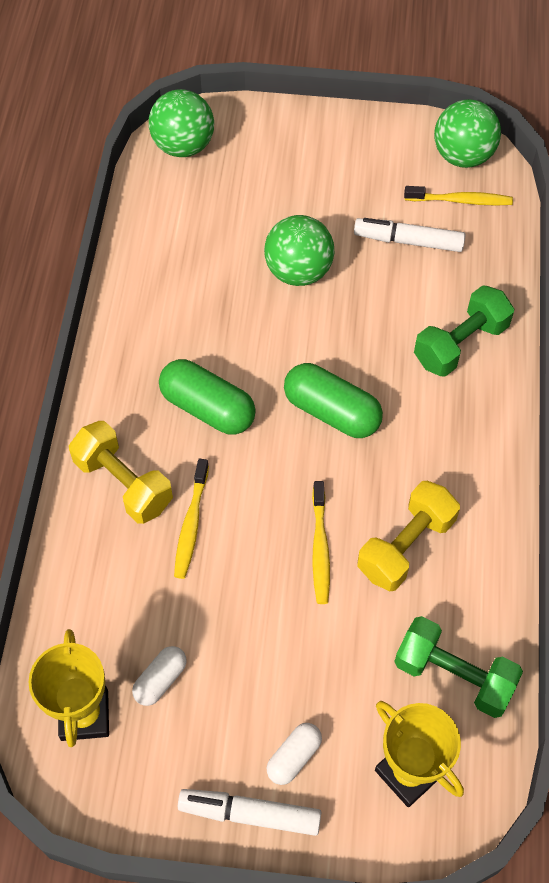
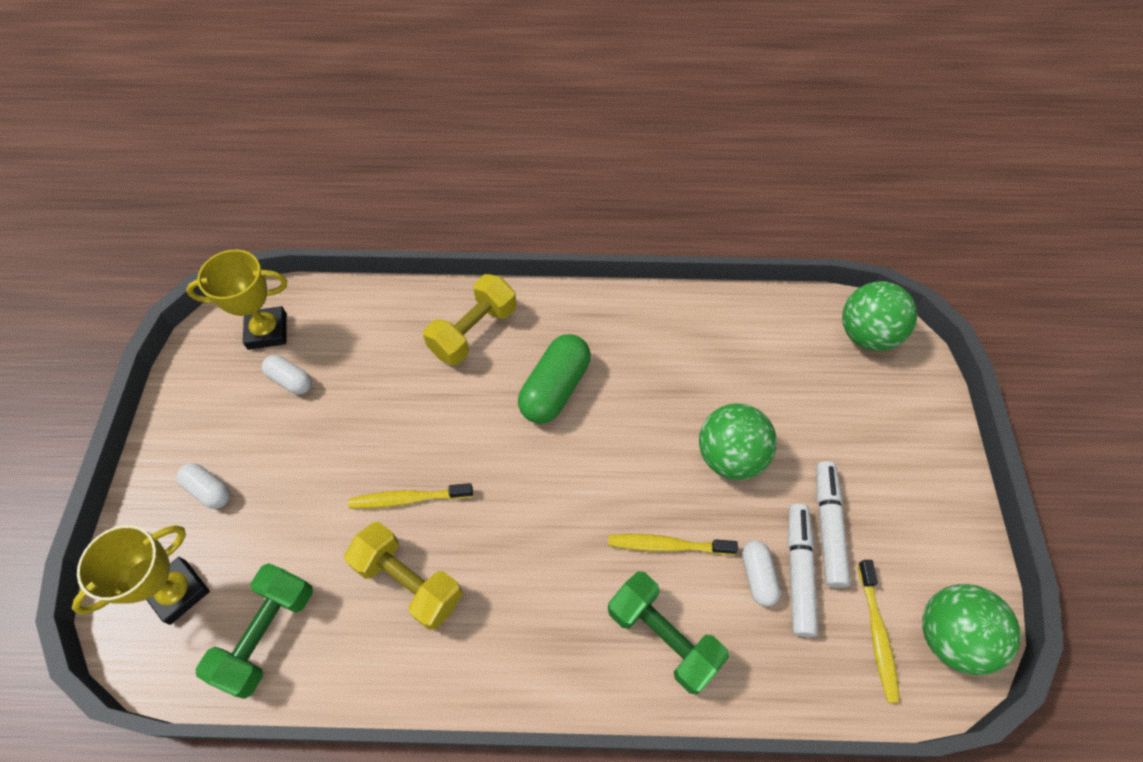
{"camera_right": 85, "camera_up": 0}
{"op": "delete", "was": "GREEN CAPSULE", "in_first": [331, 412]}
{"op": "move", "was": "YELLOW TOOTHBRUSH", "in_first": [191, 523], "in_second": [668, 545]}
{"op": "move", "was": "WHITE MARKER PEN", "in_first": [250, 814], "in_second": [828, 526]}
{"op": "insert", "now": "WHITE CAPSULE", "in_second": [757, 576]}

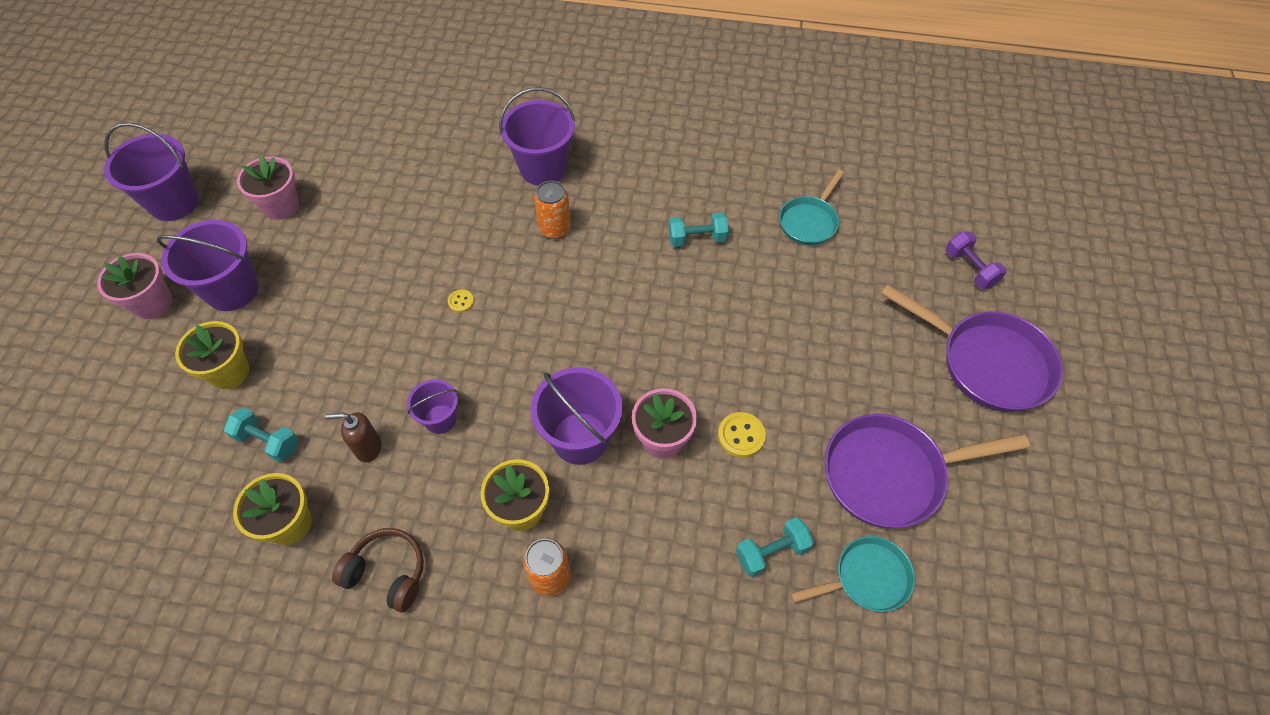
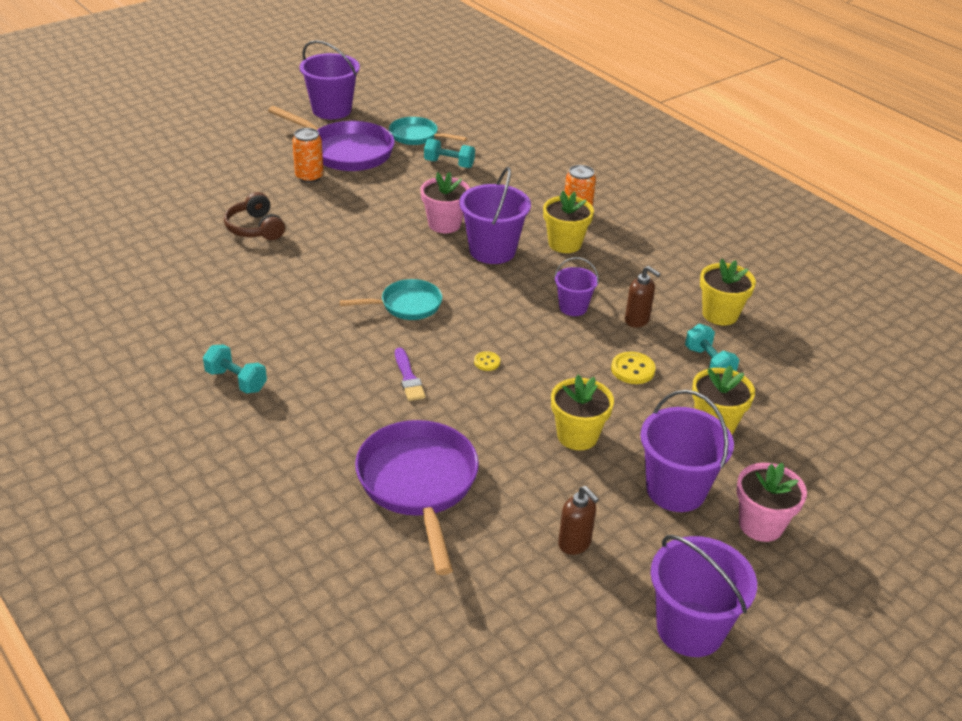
{"camera_right": -140, "camera_up": -20}
{"op": "move", "was": "ROYAL PURPLE SAND BUCKET", "in_first": [543, 168], "in_second": [331, 110]}
{"op": "replace", "was": "PINK POTTED PLANT", "now": "BROWN SOAP DISPENSER", "in_first": [281, 206], "in_second": [574, 544]}
{"op": "move", "was": "AQUA PAN", "in_first": [809, 222], "in_second": [407, 305]}
{"op": "move", "was": "ORANGE-COLOURED TIN", "in_first": [555, 229], "in_second": [309, 177]}
{"op": "move", "was": "AQUA HAND WEIGHT", "in_first": [697, 238], "in_second": [236, 380]}
{"op": "delete", "was": "ROYAL PURPLE HAND WEIGHT", "in_first": [970, 269]}
{"op": "move", "was": "ROYAL PURPLE PAN", "in_first": [987, 363], "in_second": [418, 484]}
{"op": "move", "was": "YELLOW SHIRT BUTTON", "in_first": [741, 435], "in_second": [632, 369]}
{"op": "move", "was": "BROWN HEADPHONES", "in_first": [387, 573], "in_second": [255, 228]}
{"op": "insert", "now": "ROYAL PURPLE BRUSH", "in_second": [408, 378]}
{"op": "insert", "now": "YELLOW POTTED PLANT", "in_second": [577, 436]}

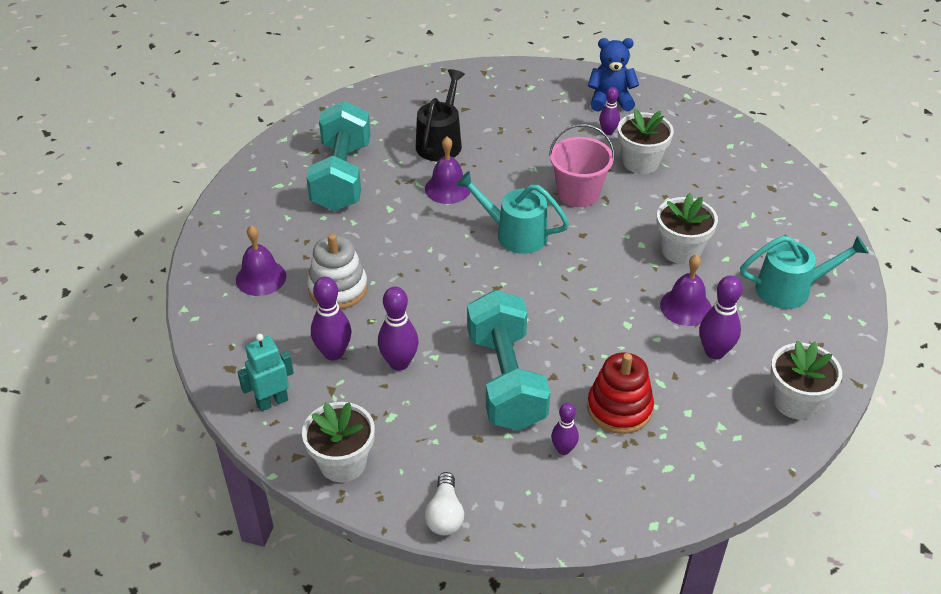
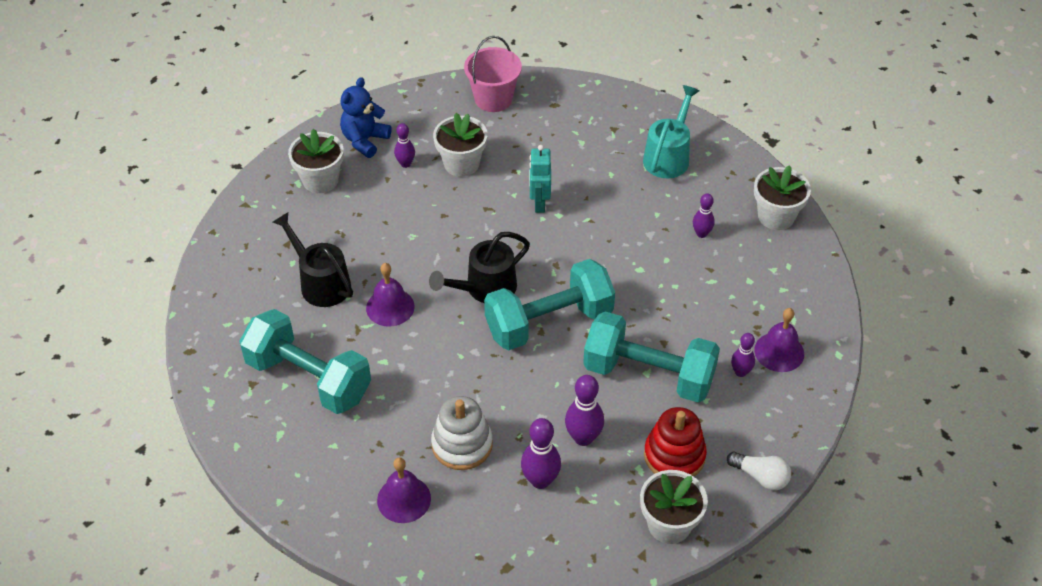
{"camera_right": -60, "camera_up": 5}
{"op": "move", "was": "PINK SAND BUCKET", "in_first": [578, 193], "in_second": [493, 99]}
{"op": "recolor", "was": "AQUA WATERING POT", "now": "EBONY WATERING POT", "in_first": [514, 233], "in_second": [485, 289]}
{"op": "move", "was": "WHITE POTTED PLANT", "in_first": [681, 250], "in_second": [320, 180]}
{"op": "move", "was": "ROYAL PURPLE SCHOOL BELL", "in_first": [685, 307], "in_second": [779, 352]}
{"op": "resize", "was": "ROYAL PURPLE BOWLING PIN", "in_first": [714, 352], "in_second": [701, 234], "ratio": 0.63}
{"op": "move", "was": "AQUA ROBOT", "in_first": [272, 402], "in_second": [539, 204]}
{"op": "move", "was": "RED STACKING TOY", "in_first": [619, 408], "in_second": [674, 456]}
{"op": "insert", "now": "AQUA HAND WEIGHT", "in_second": [549, 322]}

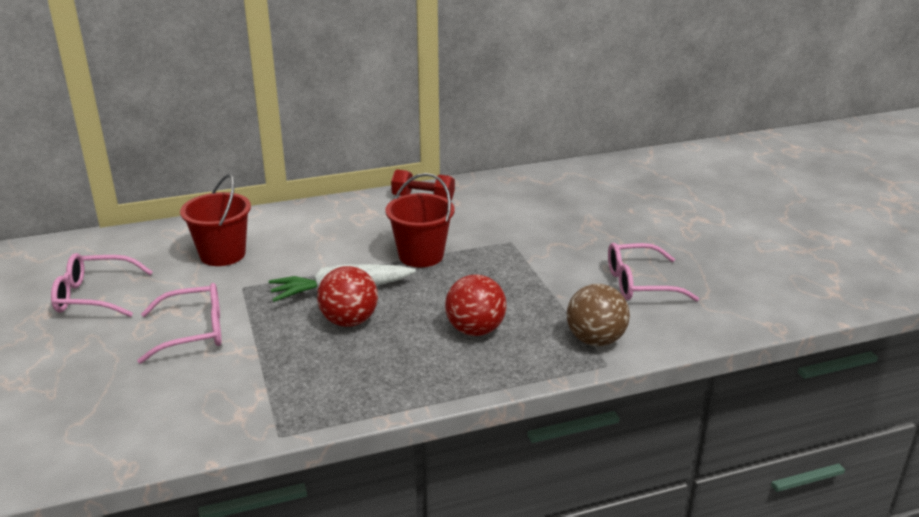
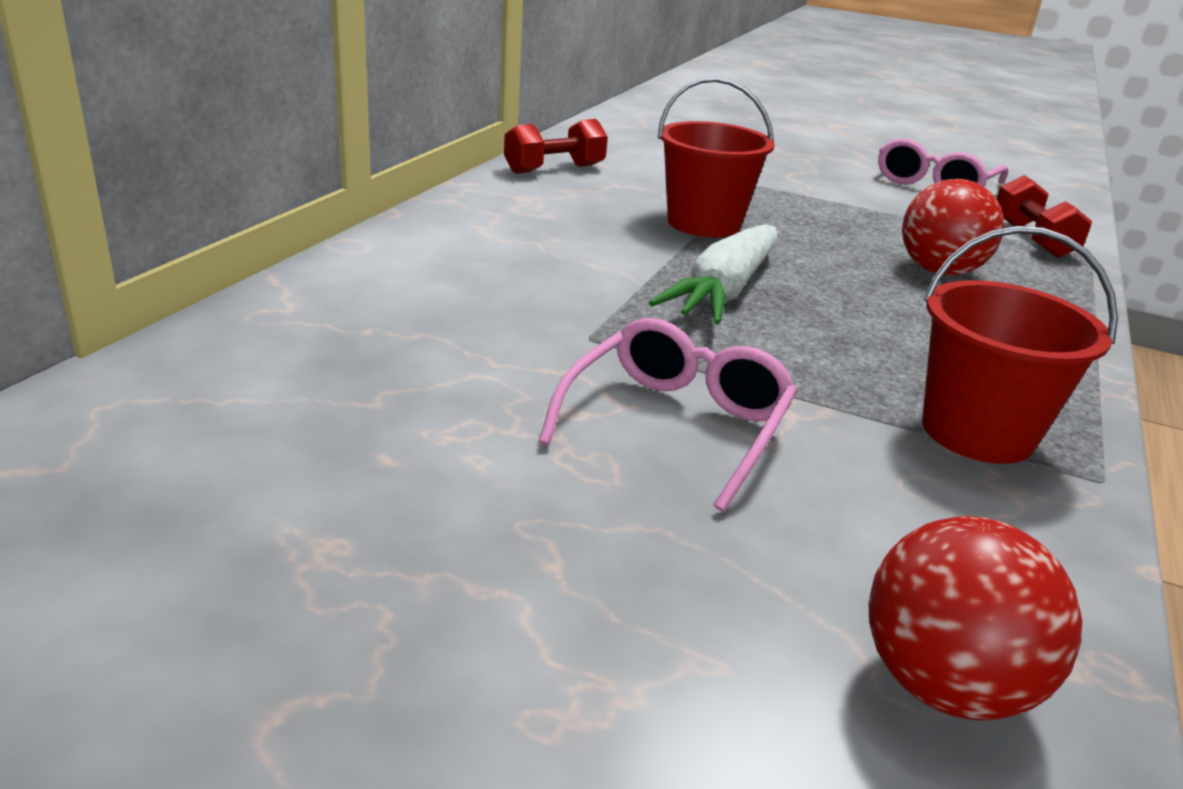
{"camera_right": -50, "camera_up": 0}
{"op": "move", "was": "RED SAND BUCKET", "in_first": [222, 254], "in_second": [977, 432]}
{"op": "delete", "was": "PINK SPECTACLES", "in_first": [94, 296]}
{"op": "move", "was": "RED SPHERE", "in_first": [349, 321], "in_second": [944, 685]}
{"op": "replace", "was": "BROWN SPHERE", "now": "RED HAND WEIGHT", "in_first": [595, 340], "in_second": [1032, 239]}

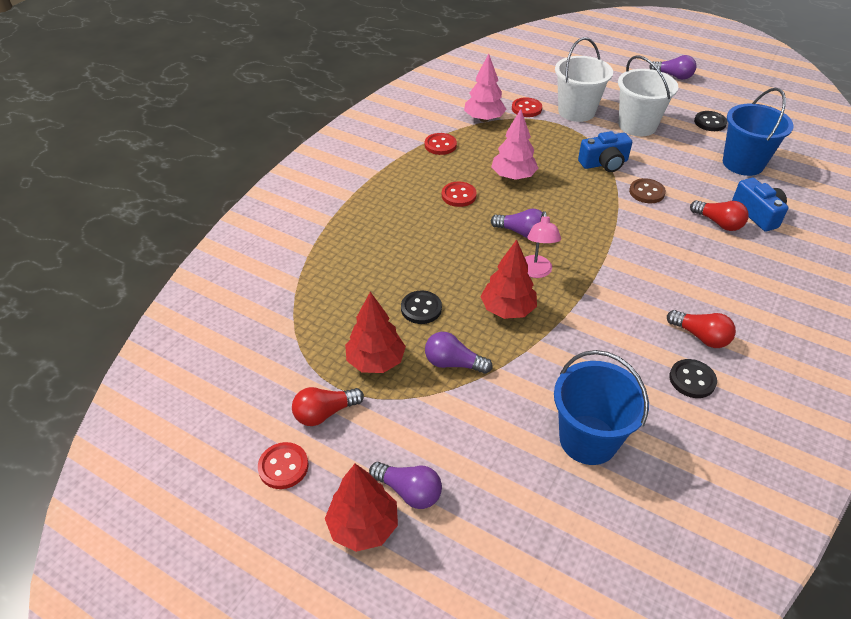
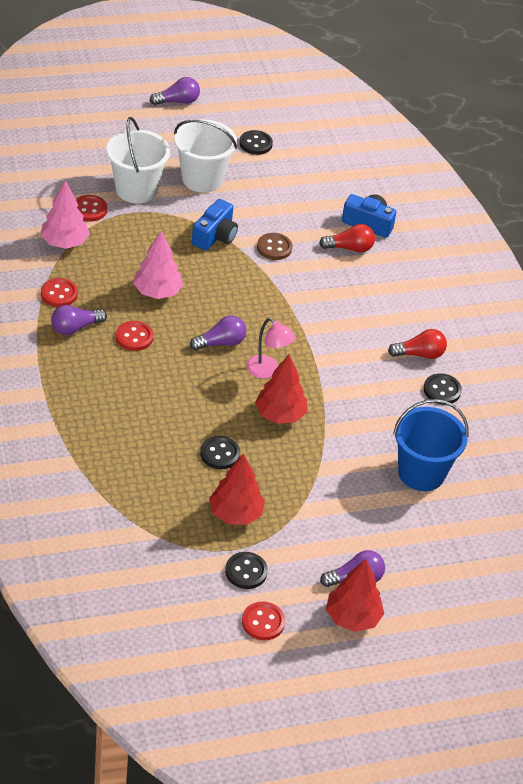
{"camera_right": -50, "camera_up": 0}
{"op": "delete", "was": "BLUE SAND BUCKET", "in_first": [743, 163]}
{"op": "move", "was": "ROYAL PURPLE LIGHT BULB", "in_first": [453, 363], "in_second": [75, 328]}
{"op": "replace", "was": "RED LIGHT BULB", "now": "EBONY SHIRT BUTTON", "in_first": [325, 413], "in_second": [246, 571]}

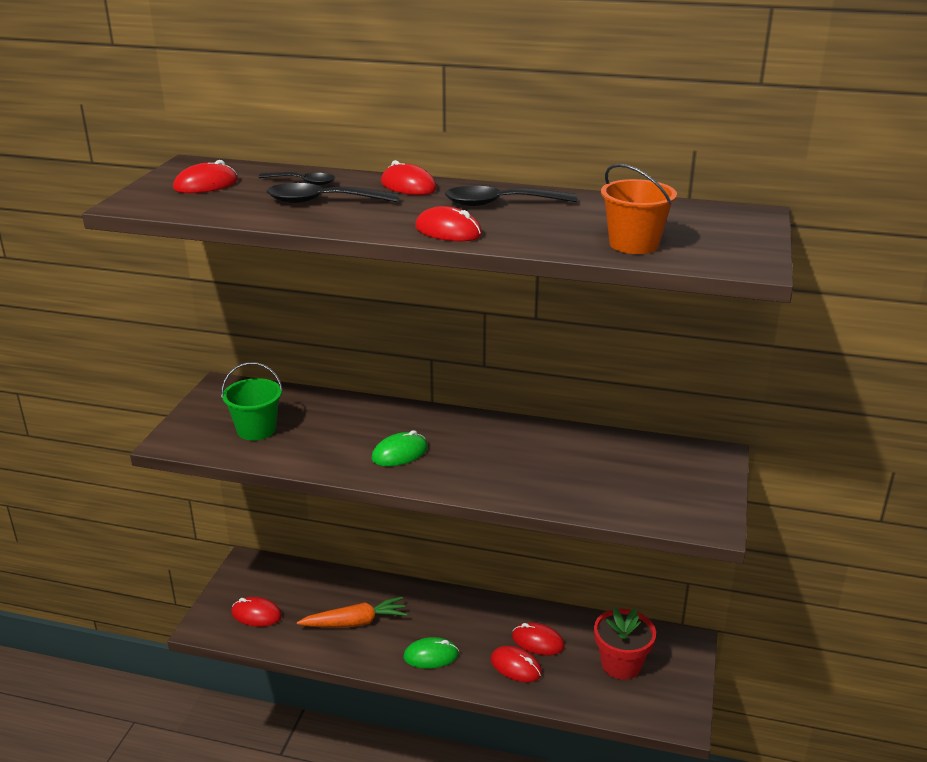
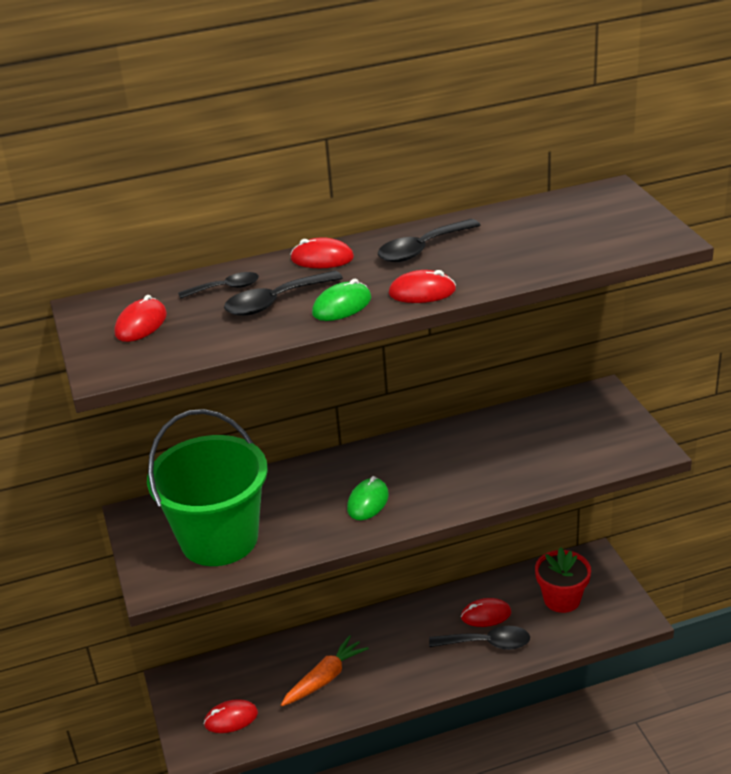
{"camera_right": -30, "camera_up": 5}
{"op": "delete", "was": "ORANGE-COLOURED SAND BUCKET", "in_first": [634, 244]}
{"op": "resize", "was": "GREEN SAND BUCKET", "in_first": [256, 429], "in_second": [219, 539], "ratio": 1.97}
{"op": "move", "was": "GREEN PC MOUSE", "in_first": [431, 655], "in_second": [342, 306]}
{"op": "replace", "was": "RED PC MOUSE", "now": "EBONY TABLESPOON", "in_first": [516, 666], "in_second": [487, 643]}

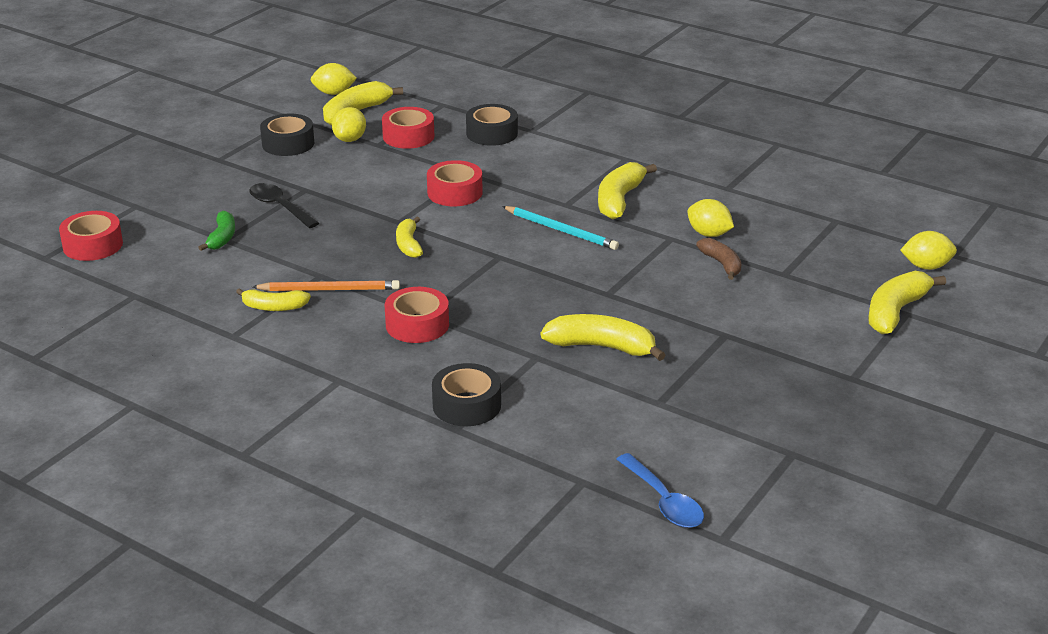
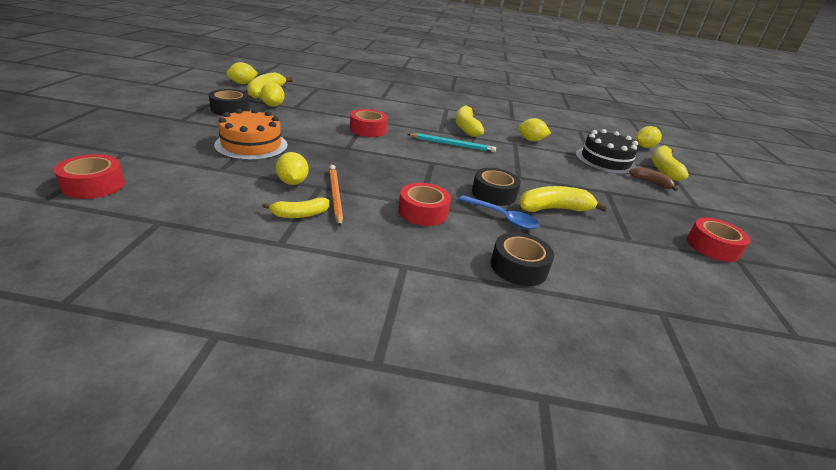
{"camera_right": -30, "camera_up": 0}
{"op": "move", "was": "EBONY STICKY TAPE", "in_first": [492, 133], "in_second": [494, 194]}
{"op": "move", "was": "RED STICKY TAPE", "in_first": [408, 136], "in_second": [712, 247]}
{"op": "replace", "was": "EBONY TABLESPOON", "now": "ORANGE-COLOURED CAKE", "in_first": [279, 207], "in_second": [251, 145]}
{"op": "delete", "was": "GREEN BANANA", "in_first": [222, 238]}
{"op": "delete", "was": "YELLOW BANANA", "in_first": [408, 245]}
{"op": "move", "was": "BROWN BANANA", "in_first": [721, 264], "in_second": [651, 183]}
{"op": "rotate", "was": "ORANGE-COLOURED LEAD PENCIL", "in_first": [329, 289], "in_second": [335, 195], "clockwise": -75}
{"op": "move", "was": "BLUE TABLESPOON", "in_first": [664, 501], "in_second": [503, 218]}
{"op": "insert", "now": "EBONY CAKE", "in_second": [605, 161]}
{"op": "insert", "now": "YELLOW LEMON", "in_second": [292, 182]}

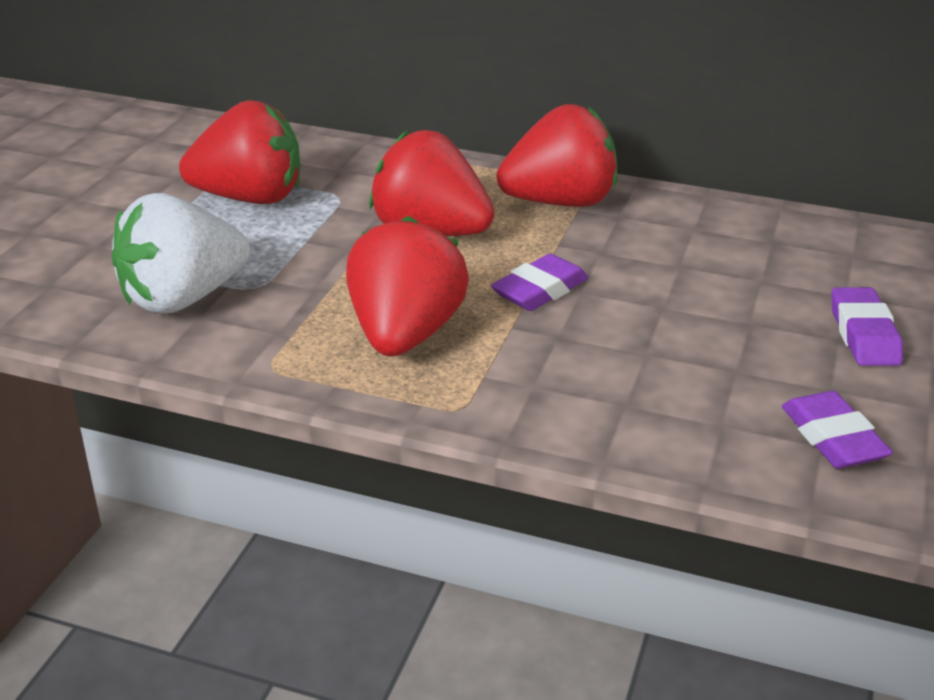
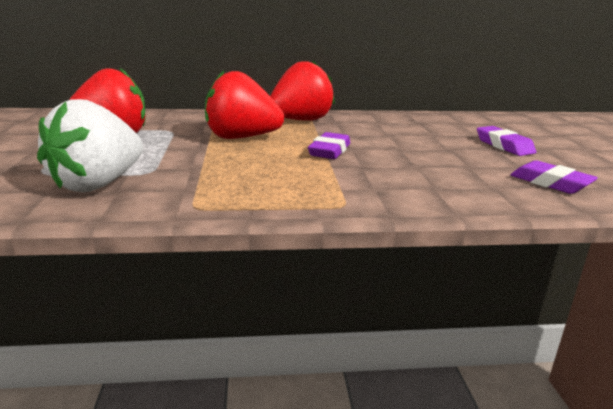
{"camera_right": -25, "camera_up": -10}
{"op": "delete", "was": "RED BERRY", "in_first": [404, 335]}

